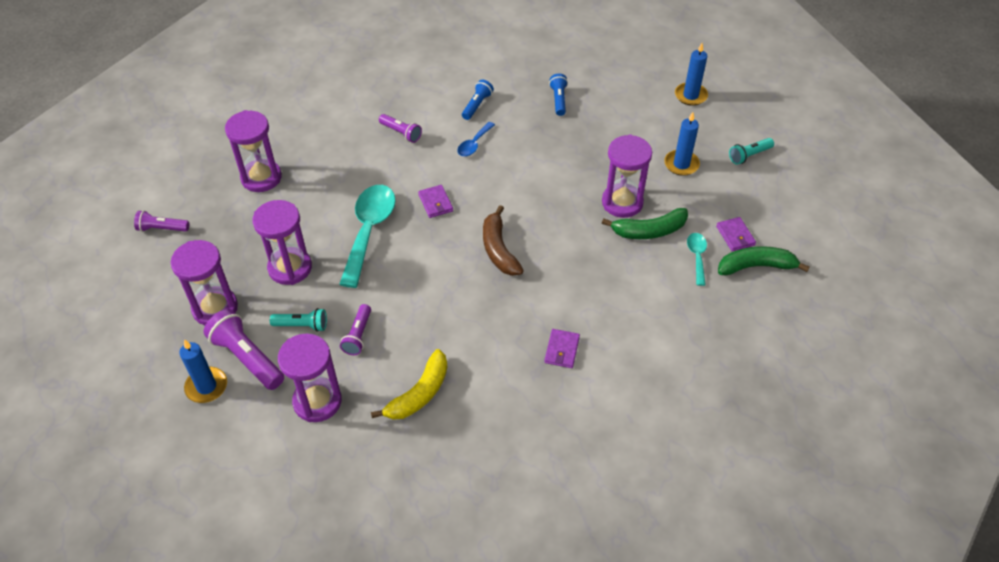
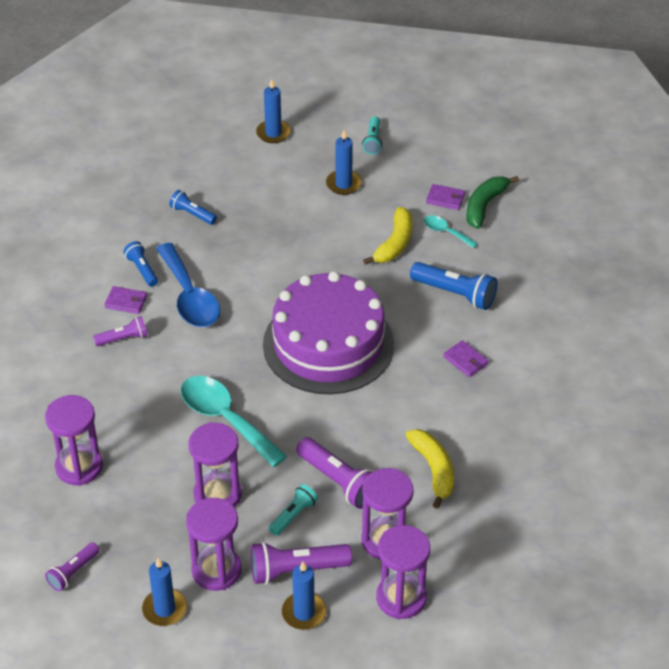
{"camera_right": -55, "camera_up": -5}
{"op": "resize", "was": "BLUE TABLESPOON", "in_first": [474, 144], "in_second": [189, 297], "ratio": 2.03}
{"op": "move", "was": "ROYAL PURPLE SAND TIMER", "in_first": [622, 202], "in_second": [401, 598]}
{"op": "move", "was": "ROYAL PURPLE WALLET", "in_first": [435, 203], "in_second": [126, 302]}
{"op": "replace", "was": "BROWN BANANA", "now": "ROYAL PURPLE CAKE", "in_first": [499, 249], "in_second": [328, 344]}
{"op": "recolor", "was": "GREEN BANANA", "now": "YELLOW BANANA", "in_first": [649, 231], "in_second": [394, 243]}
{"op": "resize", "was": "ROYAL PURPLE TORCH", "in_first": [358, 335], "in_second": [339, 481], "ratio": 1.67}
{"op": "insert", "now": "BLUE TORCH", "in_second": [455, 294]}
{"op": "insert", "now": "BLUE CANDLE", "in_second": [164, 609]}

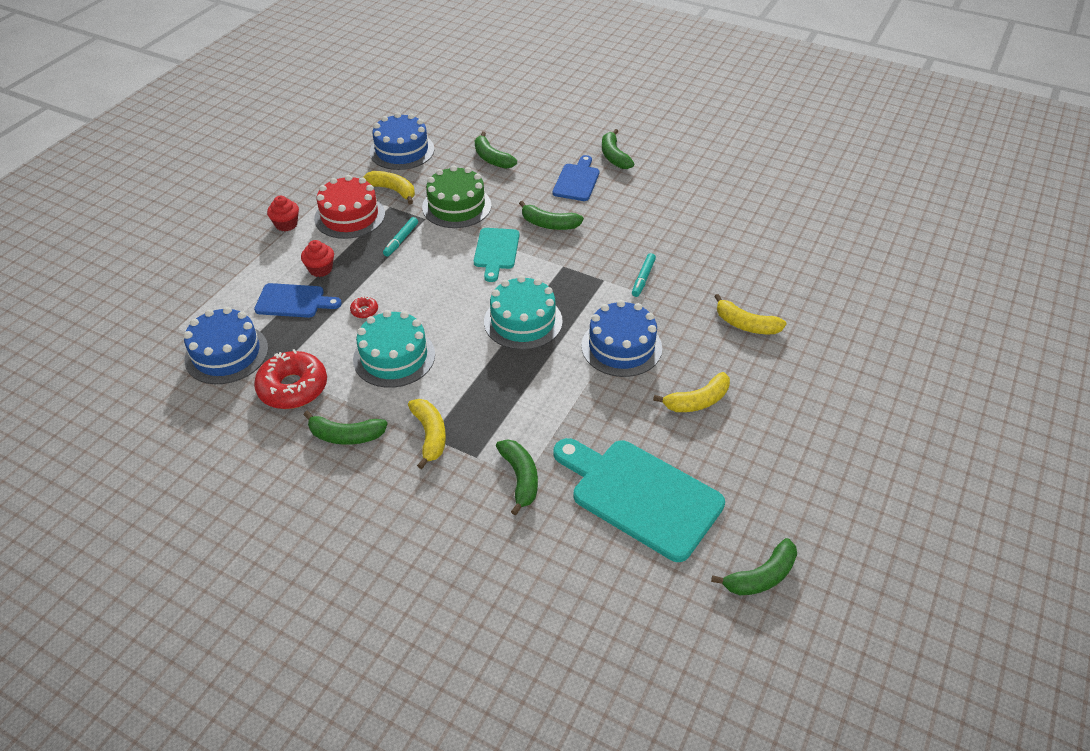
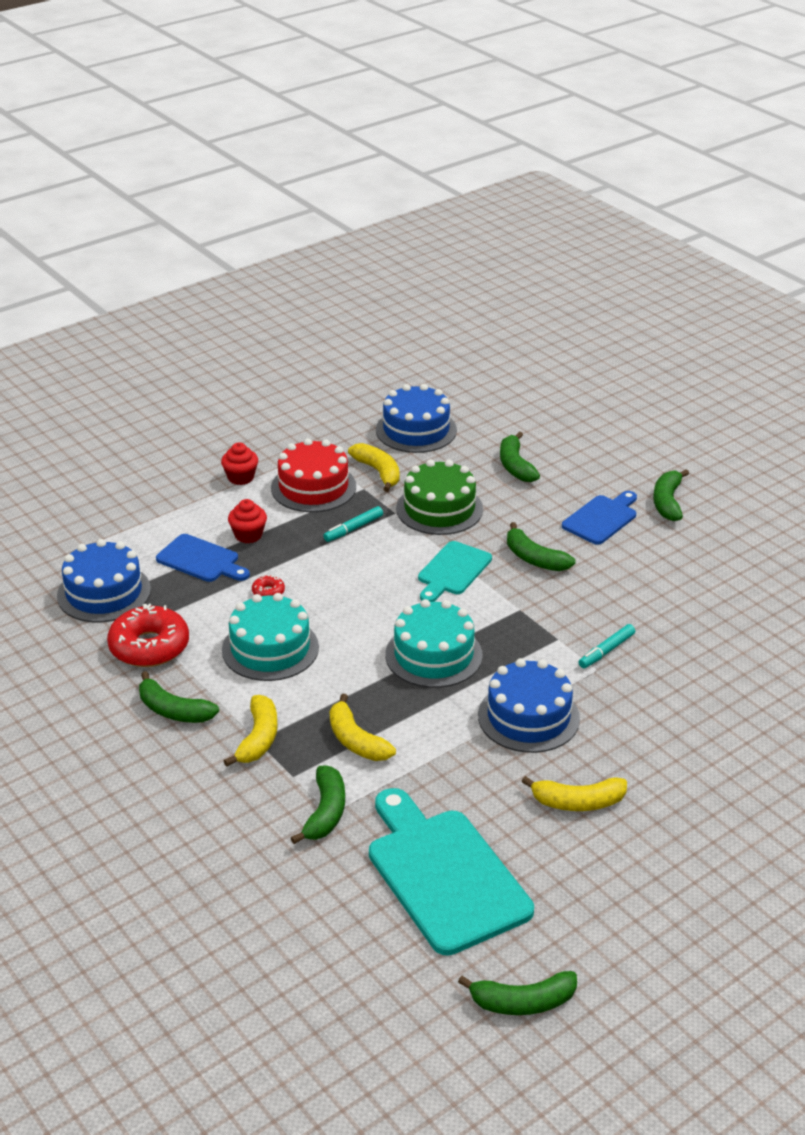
{"camera_right": 25, "camera_up": -10}
{"op": "move", "was": "YELLOW BANANA", "in_first": [746, 324], "in_second": [356, 740]}

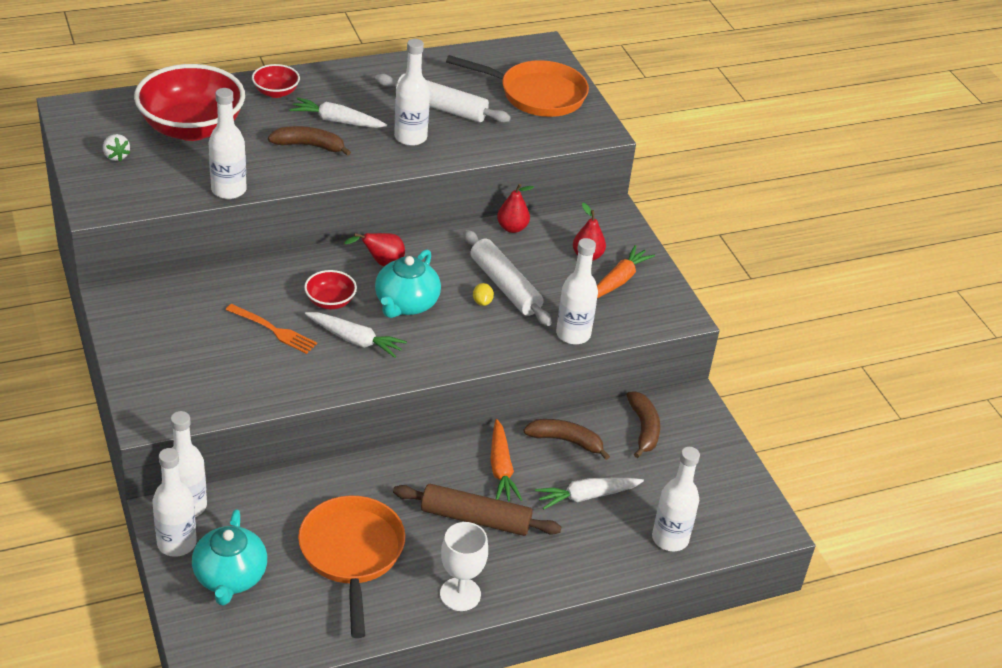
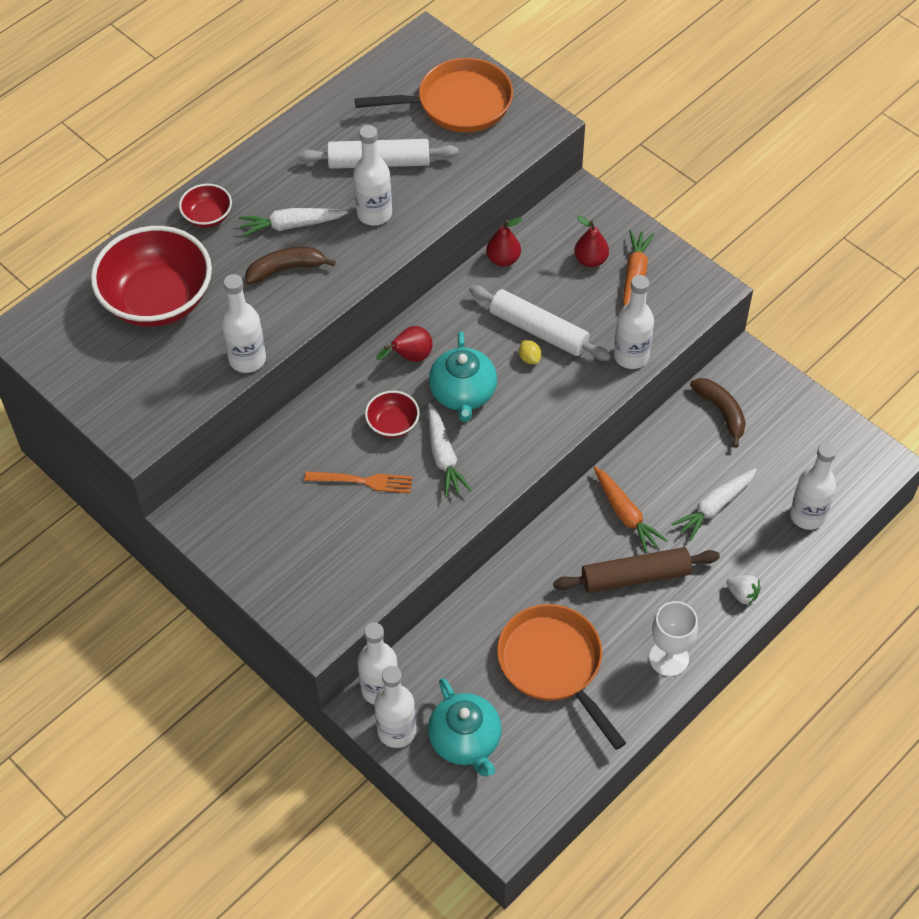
{"camera_right": -20, "camera_up": 15}
{"op": "move", "was": "WHITE BERRY", "in_first": [116, 156], "in_second": [742, 594]}
{"op": "rotate", "was": "WHITE CARROT", "in_first": [355, 340], "in_second": [444, 456], "clockwise": 75}
{"op": "delete", "was": "BROWN BANANA", "in_first": [566, 441]}

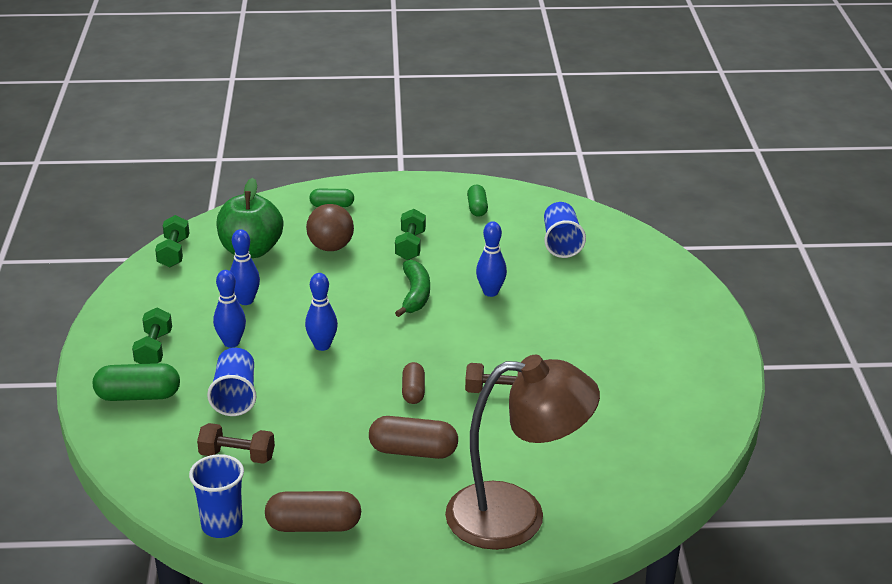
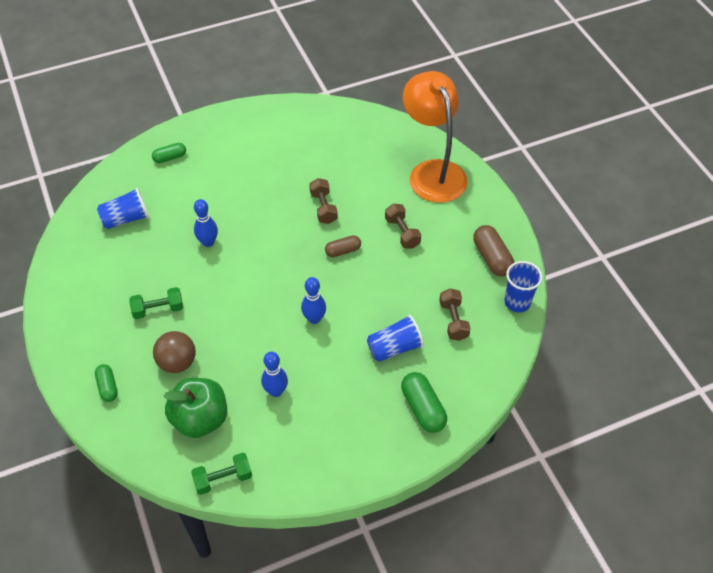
{"camera_right": -110, "camera_up": 20}
{"op": "move", "was": "GREEN CAPSULE", "in_first": [477, 208], "in_second": [170, 157]}
{"op": "delete", "was": "GREEN BANANA", "in_first": [415, 295]}
{"op": "delete", "was": "BLUE BOWLING PIN", "in_first": [231, 343]}
{"op": "delete", "was": "GREEN HAND WEIGHT", "in_first": [154, 349]}
{"op": "recolor", "was": "BROWN READING LAMP", "now": "ORANGE-COLOURED READING LAMP", "in_first": [516, 516], "in_second": [432, 172]}
{"op": "replace", "was": "BROWN CAPSULE", "now": "BROWN HAND WEIGHT", "in_first": [413, 451], "in_second": [402, 233]}

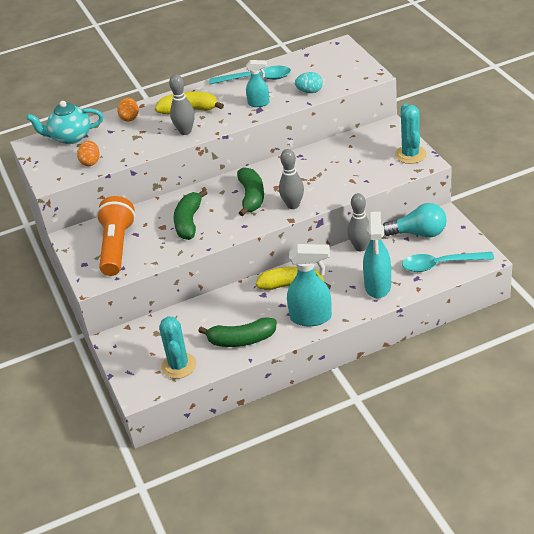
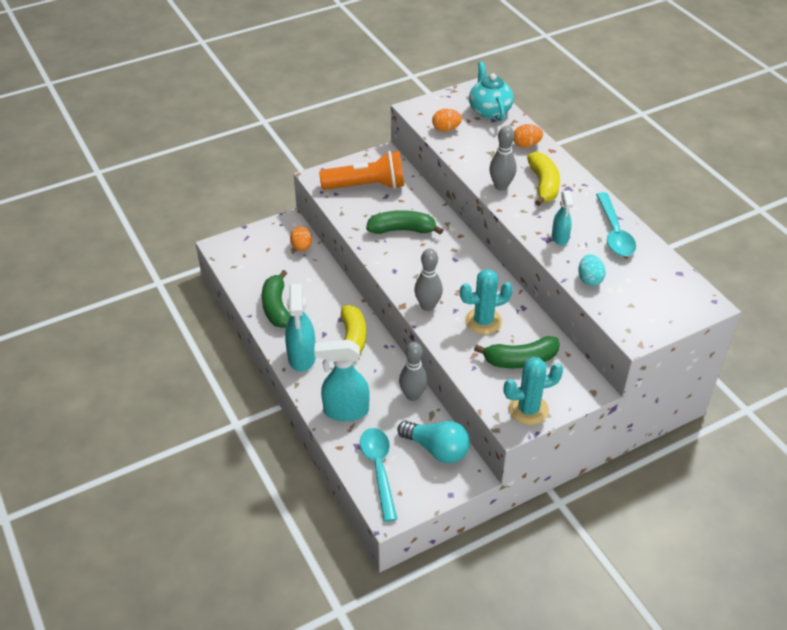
{"camera_right": 80, "camera_up": 5}
{"op": "move", "was": "GREEN BANANA", "in_first": [251, 197], "in_second": [520, 360]}
{"op": "rotate", "was": "AQUA LIGHT BULB", "in_first": [418, 233], "in_second": [437, 449], "clockwise": -60}
{"op": "move", "was": "AQUA SAGUARO CACTUS", "in_first": [179, 366], "in_second": [483, 321]}
{"op": "insert", "now": "ORANGE-COLOURED TOY EGG", "in_second": [301, 247]}

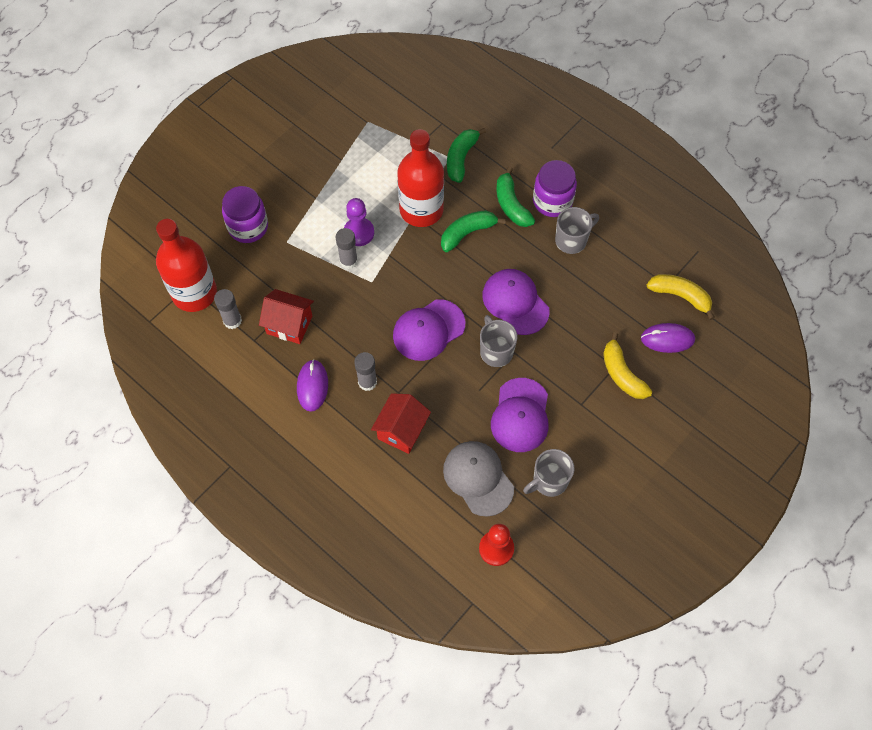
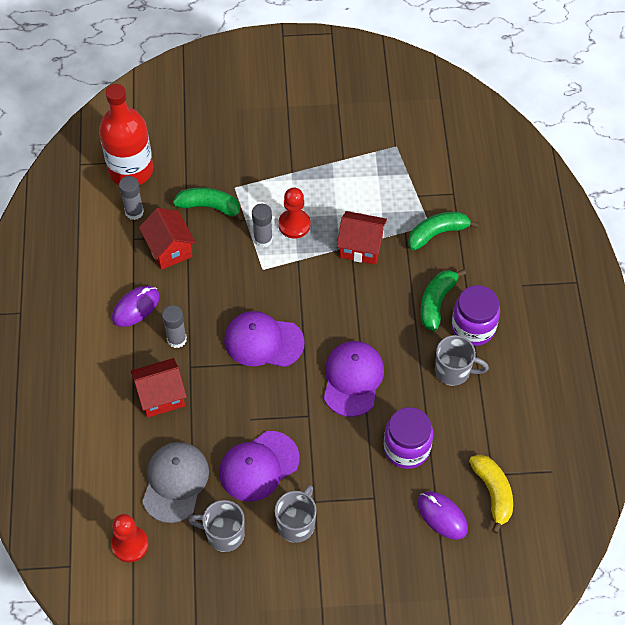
{"camera_right": 45, "camera_up": -5}
{"op": "replace", "was": "RED DRINK BOTTLE", "now": "RED TOY HOUSE", "in_first": [421, 210], "in_second": [361, 247]}
{"op": "move", "was": "ROYAL PURPLE JAM JAR", "in_first": [248, 227], "in_second": [406, 448]}
{"op": "recolor", "was": "ROYAL PURPLE GAME PAWN", "now": "RED GAME PAWN", "in_first": [359, 233], "in_second": [294, 224]}
{"op": "move", "was": "GREEN BANANA", "in_first": [467, 233], "in_second": [210, 207]}
{"op": "move", "was": "GREY COFFEE MUG", "in_first": [496, 351], "in_second": [296, 524]}
{"op": "delete", "was": "YELLOW BANANA", "in_first": [622, 374]}

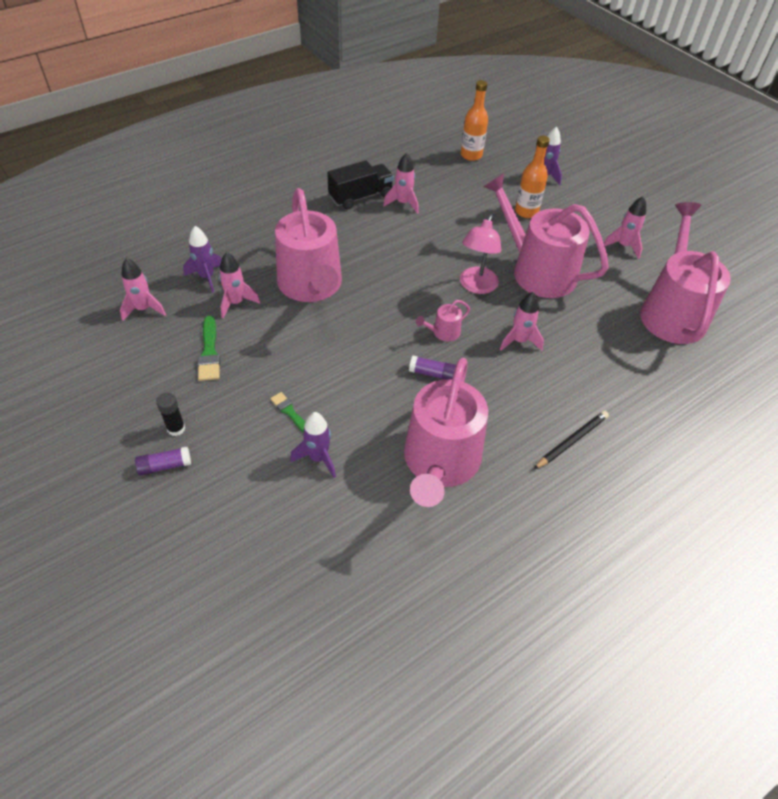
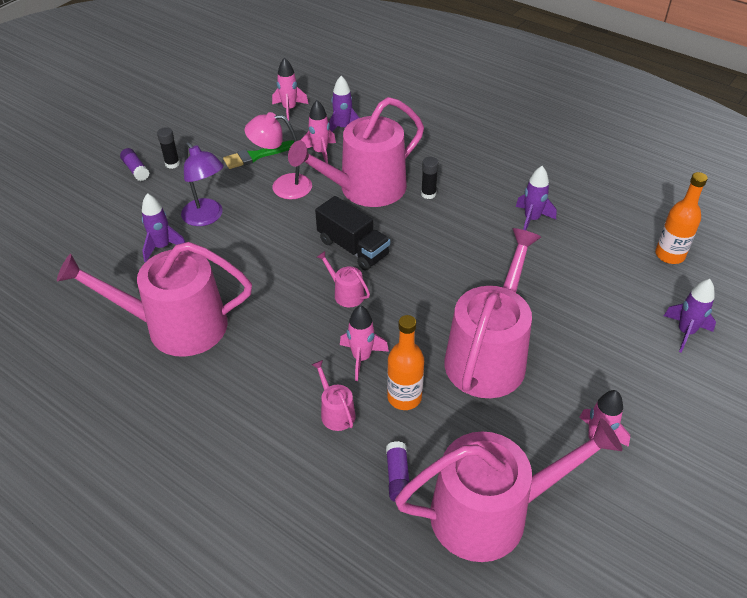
{"camera_right": 75, "camera_up": -5}
{"op": "move", "was": "ORANGE-COLOURED DRINK BOTTLE", "in_first": [526, 211], "in_second": [404, 397]}
{"op": "recolor", "was": "PINK TOY ROCKET", "now": "ROYAL PURPLE TOY ROCKET", "in_first": [403, 203], "in_second": [531, 219]}
{"op": "move", "was": "EBONY TOY TRUCK", "in_first": [360, 196], "in_second": [353, 248]}
{"op": "move", "was": "PINK READING LAMP", "in_first": [476, 286], "in_second": [283, 186]}
{"op": "move", "was": "ROYAL PURPLE STICK OF GLUE", "in_first": [432, 373], "in_second": [398, 477]}
{"op": "replace", "was": "GREEN BRUSH", "now": "ROYAL PURPLE READING LAMP", "in_first": [289, 412], "in_second": [207, 217]}
{"op": "delete", "was": "EBONY LEAD PENCIL", "in_first": [571, 441]}
{"op": "insert", "now": "EBONY STICK OF GLUE", "in_second": [428, 194]}
{"op": "insert", "now": "PINK WATERING POT", "in_second": [335, 412]}

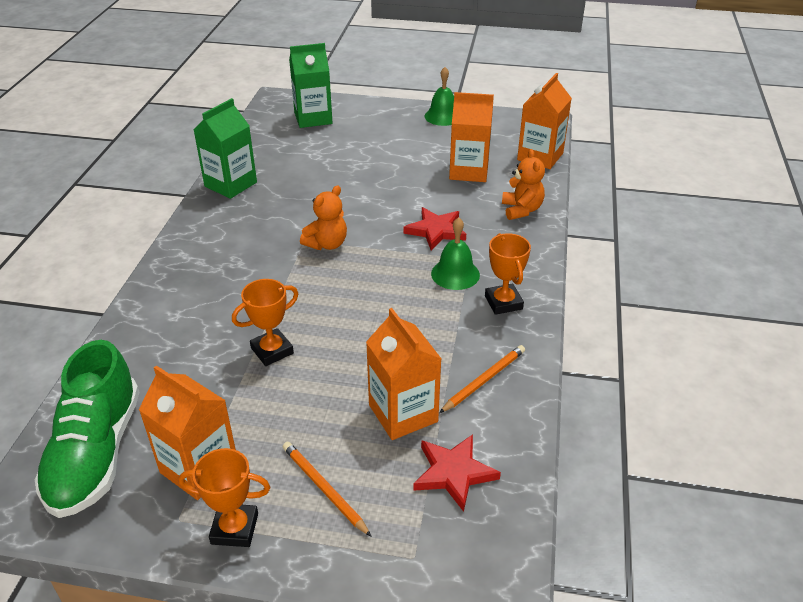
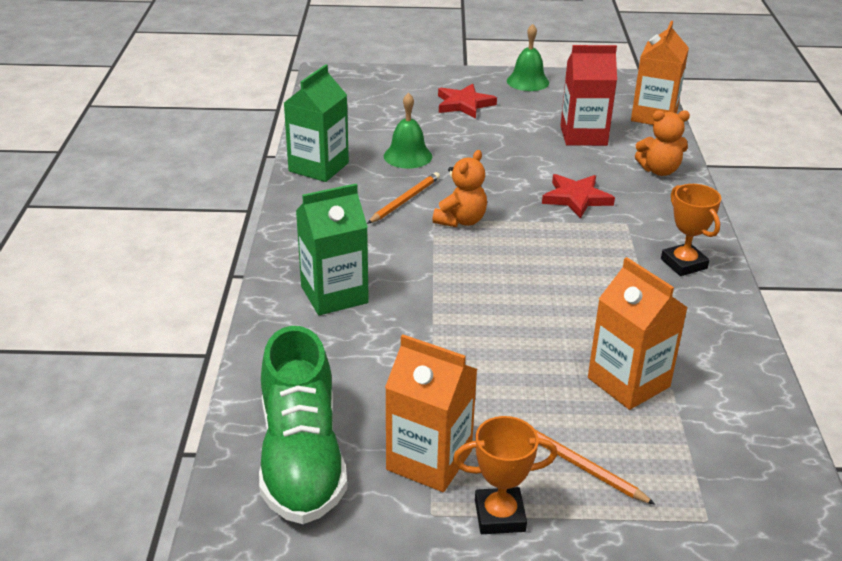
{"camera_right": -10, "camera_up": -5}
{"op": "move", "was": "GREEN MILK CARTON", "in_first": [313, 118], "in_second": [334, 294]}
{"op": "recolor", "was": "ORANGE-COLOURED MILK CARTON", "now": "RED MILK CARTON", "in_first": [469, 171], "in_second": [583, 136]}
{"op": "rotate", "was": "ORANGE-COLOURED TEDDY", "in_first": [521, 210], "in_second": [659, 170], "clockwise": 105}
{"op": "move", "was": "GREEN SCHOOL BELL", "in_first": [455, 274], "in_second": [407, 156]}
{"op": "delete", "was": "ORANGE-COLOURED PRIZE CUP", "in_first": [272, 351]}
{"op": "move", "was": "ORANGE-COLOURED LEAD PENCIL", "in_first": [484, 380], "in_second": [405, 200]}
{"op": "move", "was": "RED STAR", "in_first": [454, 473], "in_second": [464, 104]}

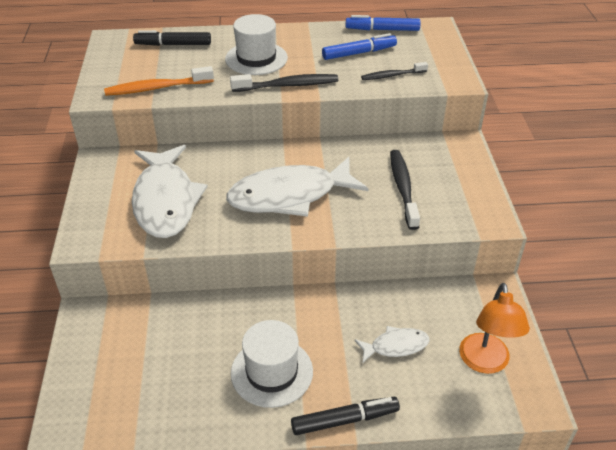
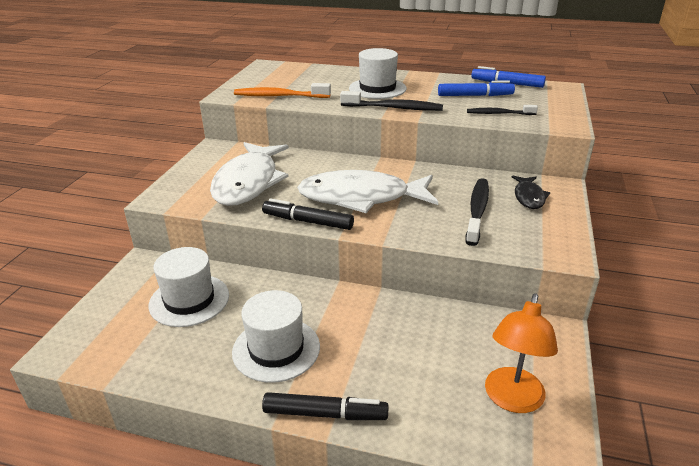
{"camera_right": 20, "camera_up": -10}
{"op": "move", "was": "EBONY MARKER PEN", "in_first": [173, 44], "in_second": [307, 221]}
{"op": "delete", "was": "WHITE FISH FIGURE", "in_first": [395, 346]}
{"op": "insert", "now": "EBONY FISH FIGURE", "in_second": [529, 197]}
{"op": "insert", "now": "WHITE TOP HAT", "in_second": [189, 300]}

